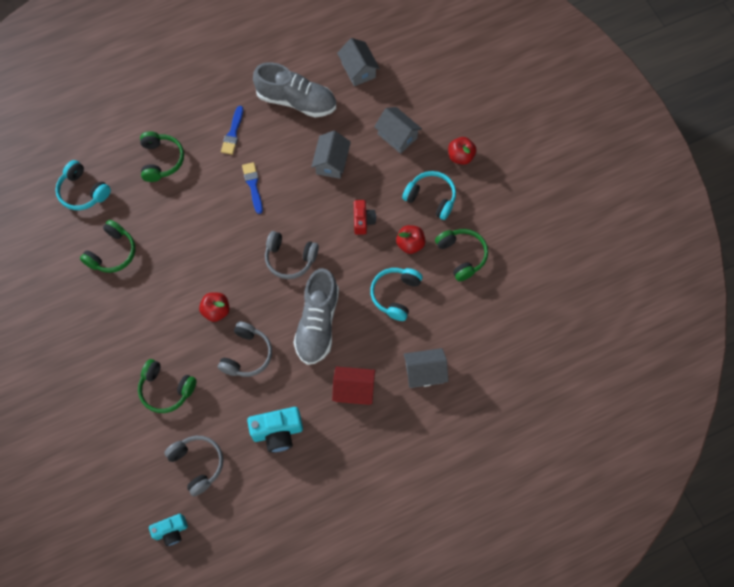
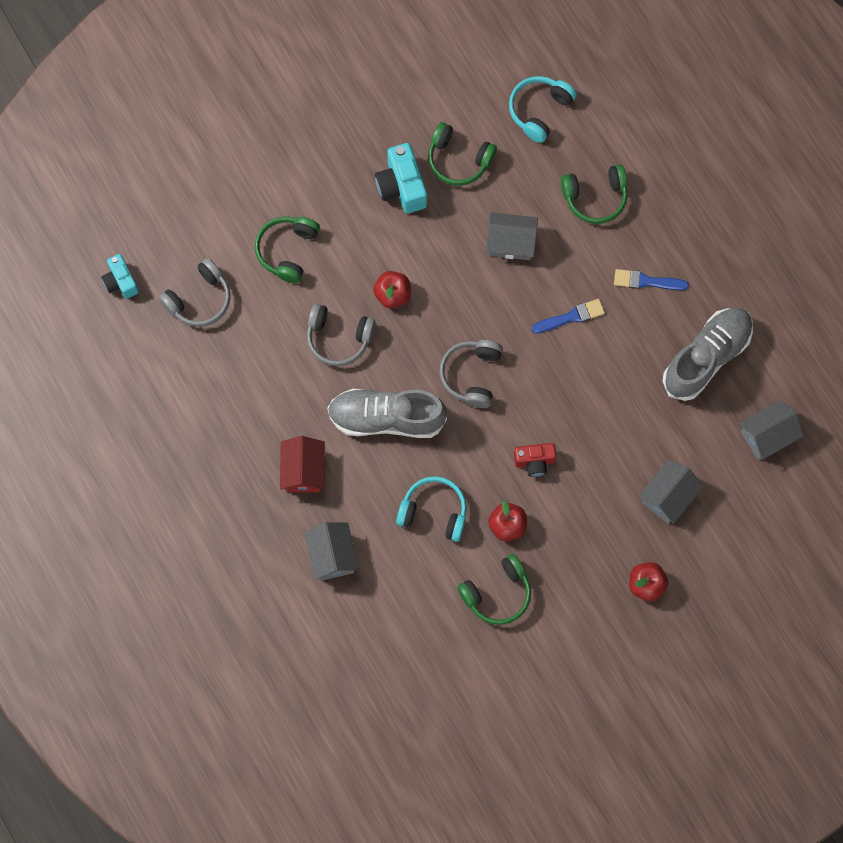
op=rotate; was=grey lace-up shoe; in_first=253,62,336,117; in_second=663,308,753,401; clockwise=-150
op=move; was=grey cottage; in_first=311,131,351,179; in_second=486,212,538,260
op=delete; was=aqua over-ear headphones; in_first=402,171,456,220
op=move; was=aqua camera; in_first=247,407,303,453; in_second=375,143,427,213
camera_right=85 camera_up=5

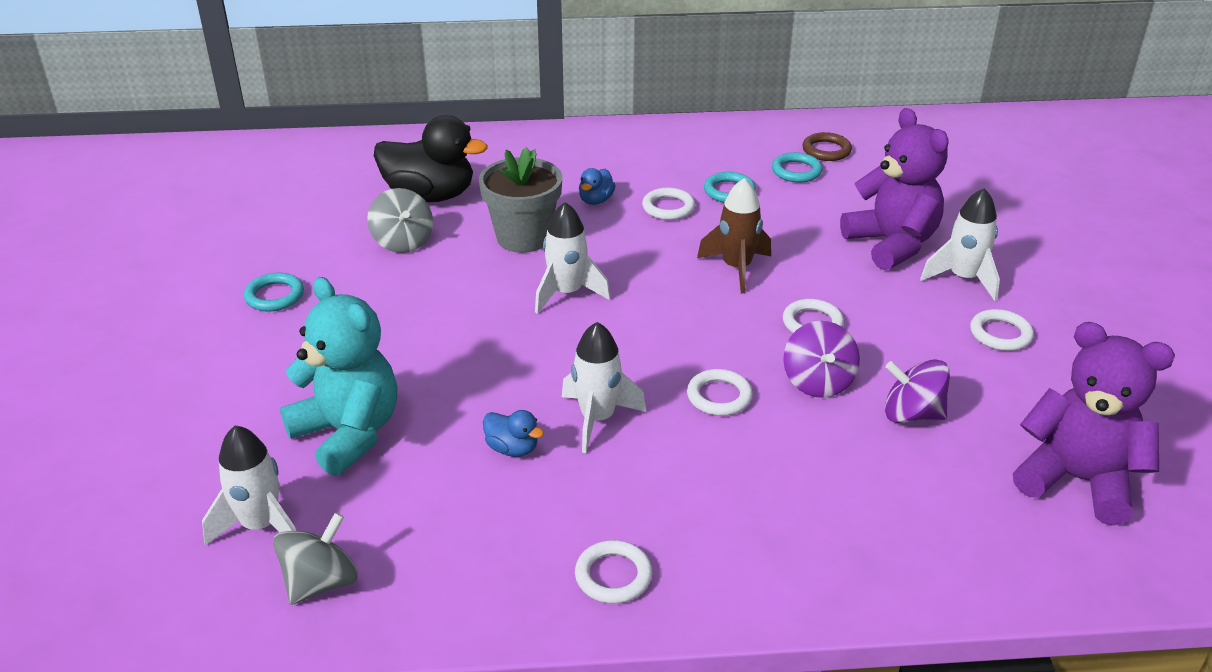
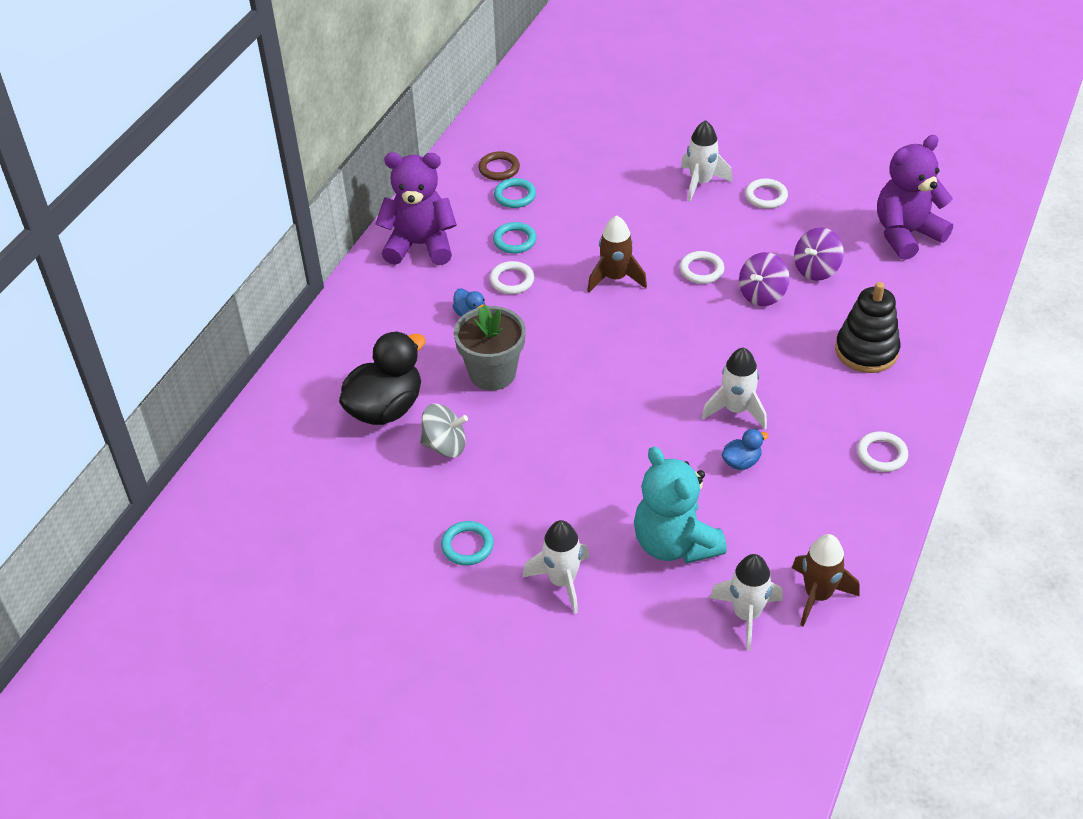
op=move; was=violet stuffed bear; in_first=840,108,949,270; in_second=375,152,457,265
op=move; was=snow-white toy rocket; in_first=535,202,610,314; in_second=522,520,589,614
op=rotate; was=aqua stuffed bear; in_first=280,277,397,476; in_second=634,446,727,564; clockwise=-105
op=rotate; was=violet whirligig; in_first=783,321,860,398; in_second=739,252,789,306; clockwise=105
op=delete; was=snow-white ring; in_first=687,369,753,416
op=replace; was=grey whirligig; now=brown toy rocket; in_first=273,512,358,605; in_second=792,534,859,627
op=insert; now=jet-black stacking toy; in_second=835,282,900,373
camera_right=-60 camera_up=10

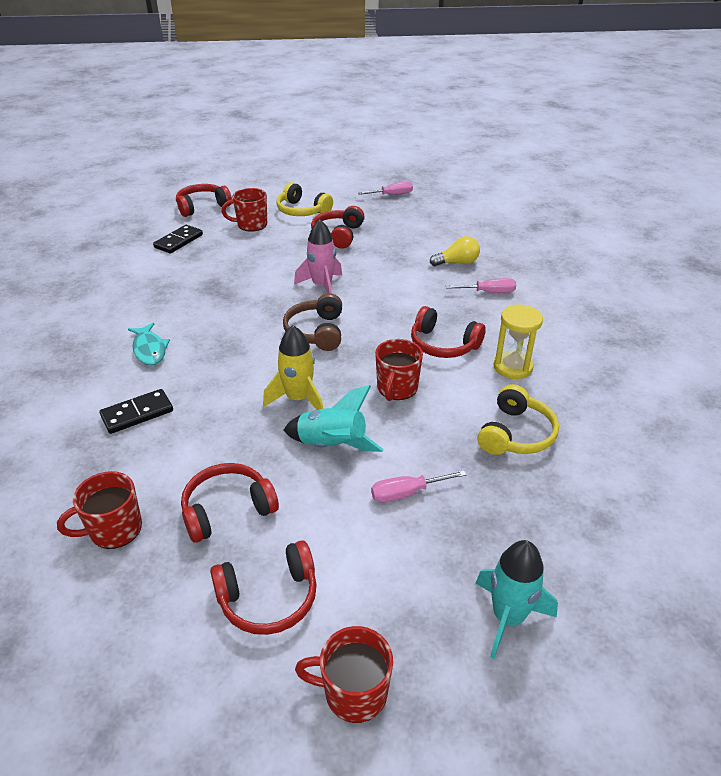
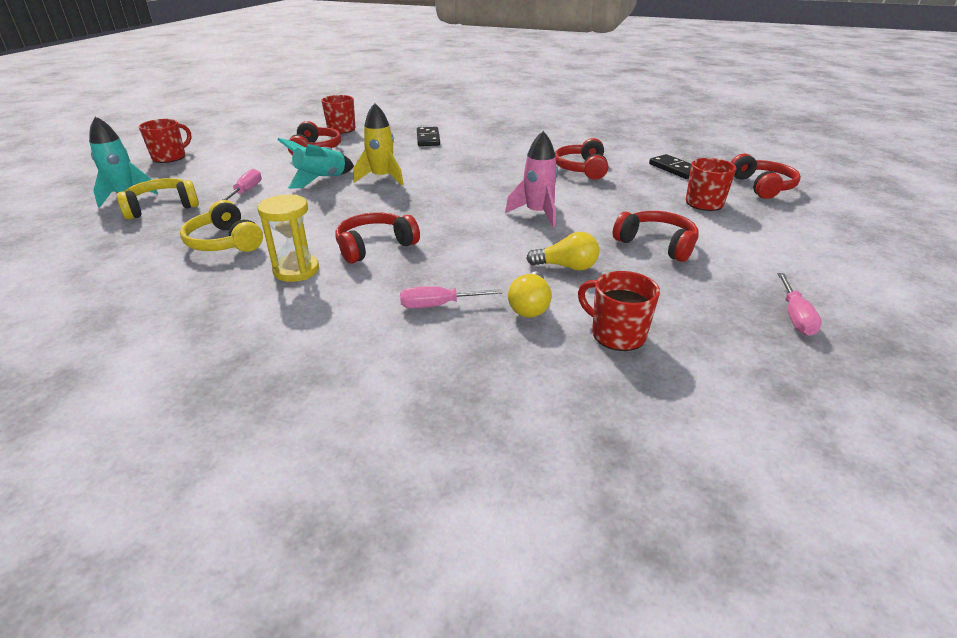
op=move; was=bright yellow over-ear headphones; in_first=276,182,333,216; in_second=117,178,199,220
op=rotate; was=pink flat screwdriver; in_first=446,278,516,293; in_second=400,286,502,308; clockwise=60
op=delete; was=brown over-ear headphones; in_first=283,293,342,351
op=delete; was=aqua fish figure; in_first=128,323,170,365
op=move; was=crimson mug; in_first=375,339,423,401; in_second=578,271,660,351
op=move; was=crimson over-ear headphones; in_first=210,540,317,635; in_second=555,138,608,180
op=insert; now=bright yellow light bulb; in_second=526,232,599,271
camera_right=115 camera_up=-5

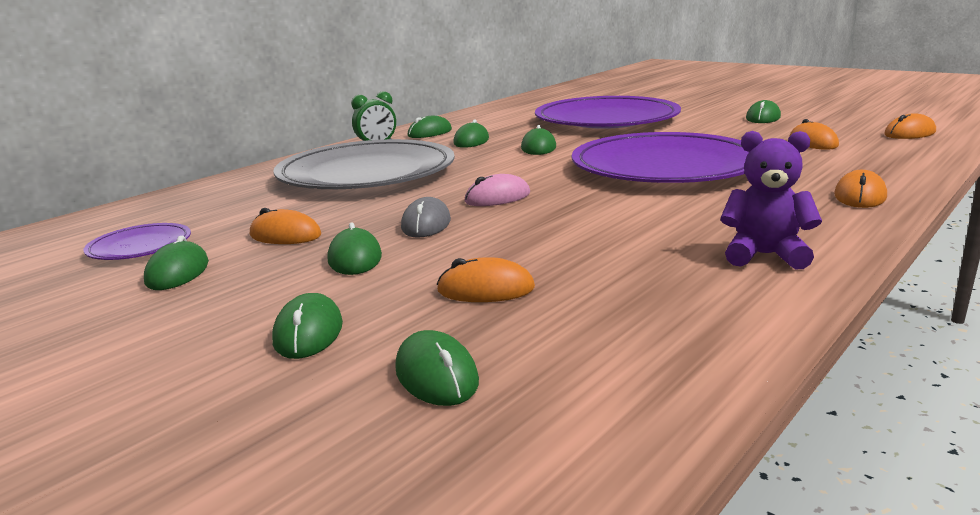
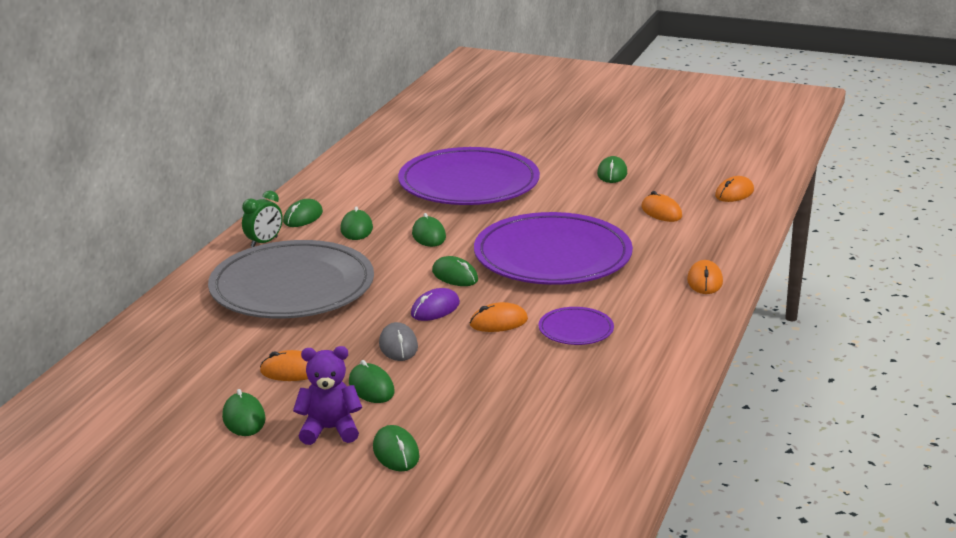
op=move; was=violet stuffed bear; in_first=720,131,822,269; in_second=293,346,362,445
op=recolor; was=pink computer mouse; now=violet computer mouse; in_first=464,174,530,206; in_second=411,288,460,321
op=move; was=violet flat dish; in_first=84,223,191,260; in_second=538,307,614,345
op=move; was=bright orange computer mouse; in_first=437,257,535,302; in_second=470,302,528,332
op=move; was=green computer mouse; in_first=395,330,479,406; in_second=432,256,478,286
camera_right=-20 camera_up=5

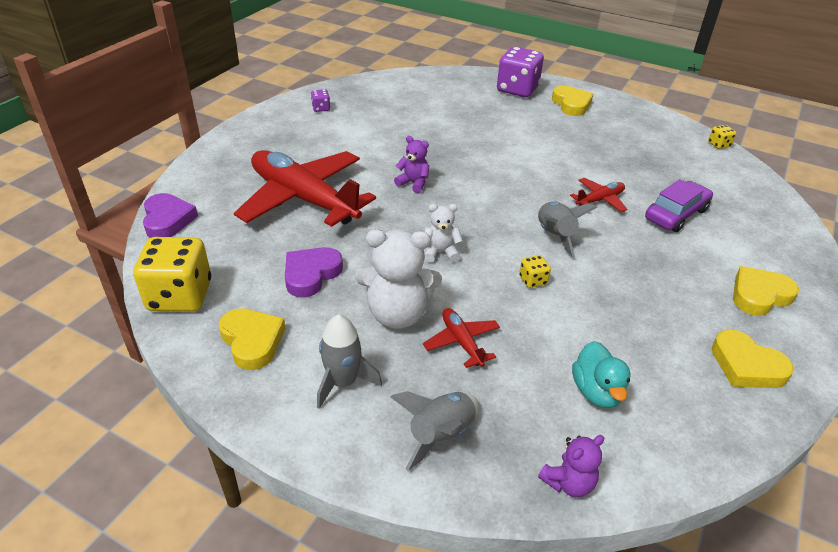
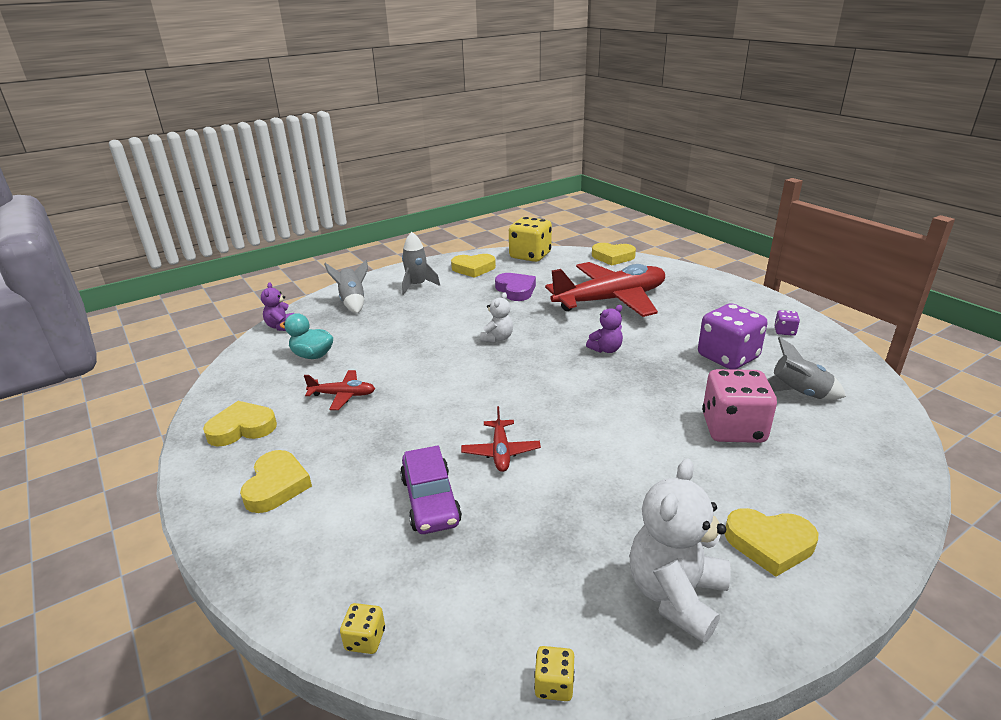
op=move; was=violet die; in_first=497,47,544,97; in_second=698,303,768,370
op=recolor; was=violet heart shape; now=bright yellow heart shape; in_first=143,193,198,238; in_second=592,243,636,266
op=move; was=grey toy rocket; in_first=538,201,597,258; in_second=767,337,846,400
op=move; was=snow-white stuffed bear; in_first=356,229,442,329; in_second=629,458,731,643
op=move; was=bright yellow die; in_first=519,255,551,288; in_second=340,603,385,654
op=move; was=crimson toy plane; in_first=423,308,500,368; in_second=304,370,375,410
op=insert; now=pink die; in_second=702,369,777,443
camera_right=120 camera_up=-10

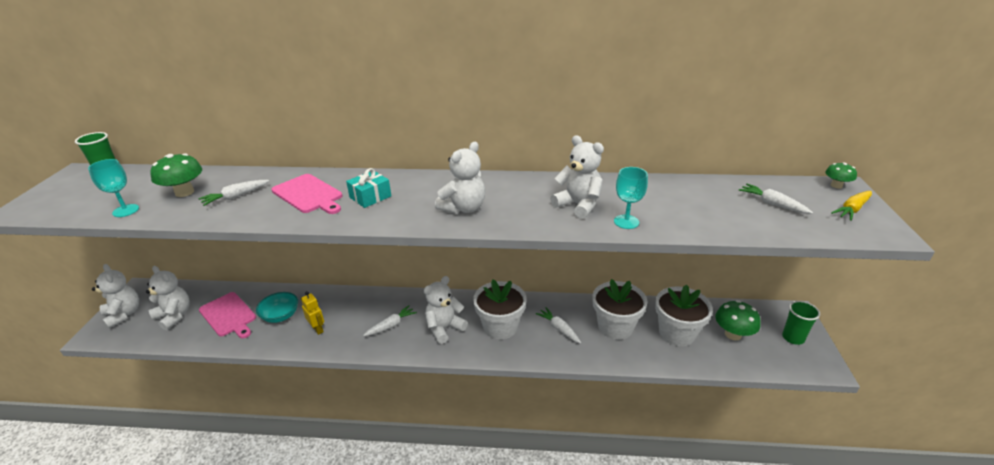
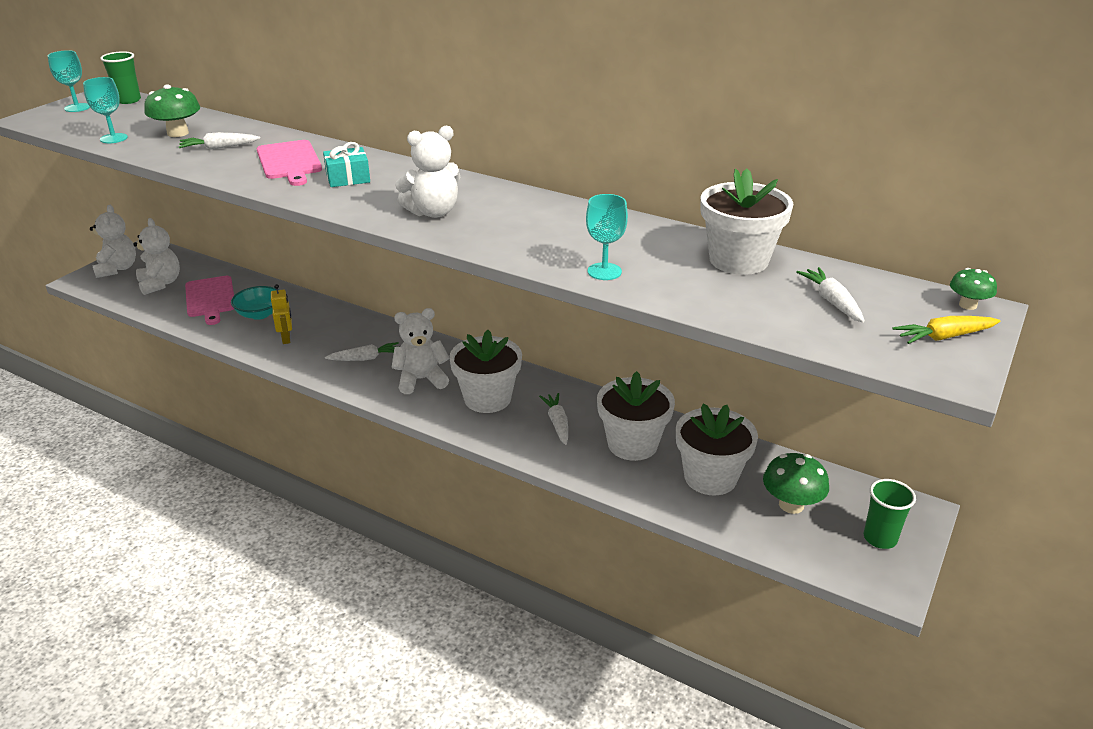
op=delete; was=snow-white stuffed bear; in_first=550,135,604,219
op=insert; now=aqua wine glass; in_second=48,50,90,112
op=insert; now=snow-white flower pot; in_second=701,168,793,275
camera_right=25 camera_up=0

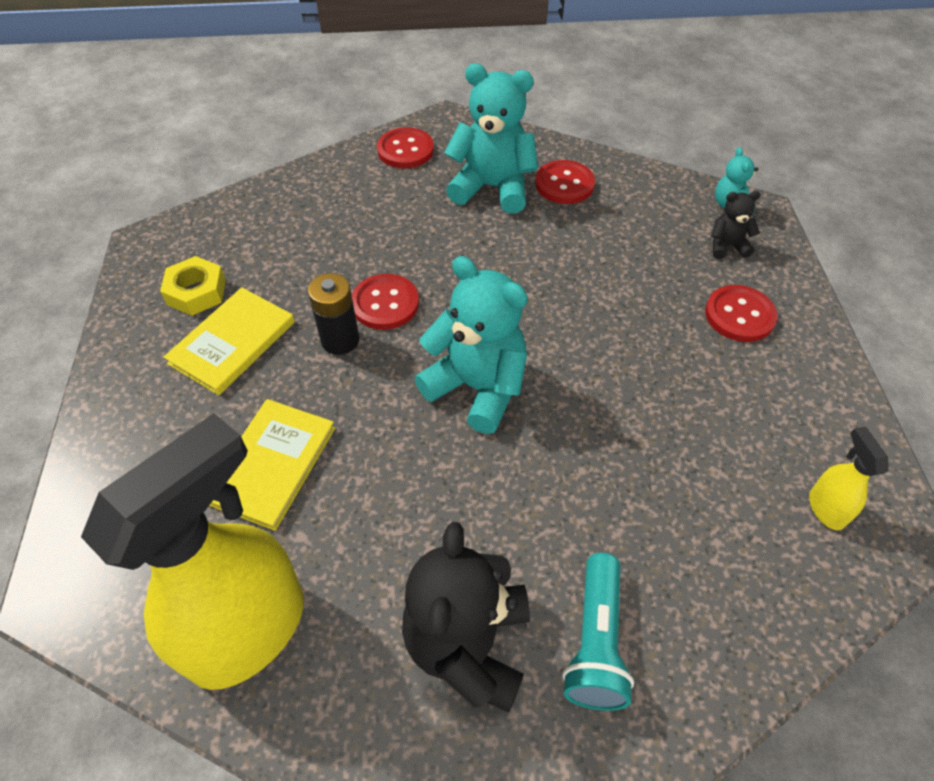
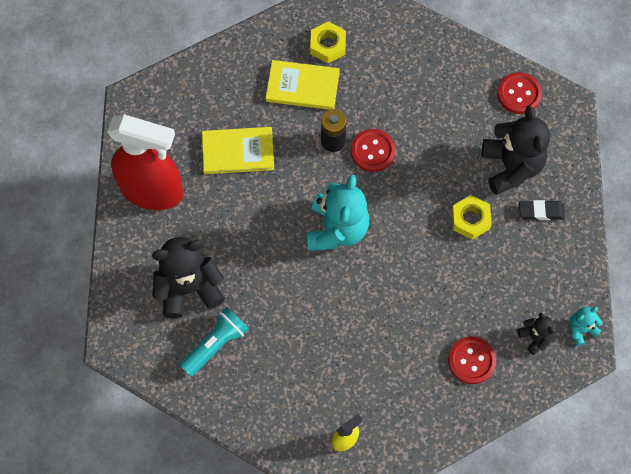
op=recolor; was=aqua stuffed bear; now=jet-black stuffed bear; in_first=444,64,538,214; in_second=482,106,550,195
op=replace; was=crimson sewing button; now=jet-black gum eraser; in_first=535,160,595,204; in_second=519,200,565,220
op=recolor; was=bright yellow spray cleaner; now=crimson spray cleaner; in_first=81,413,304,690; in_second=107,114,183,210
op=rotate; was=aqua pocket torch; in_first=562,553,634,711; in_second=180,307,249,376; clockwise=150
op=insert; now=bright yellow hexagon nut; in_second=452,195,492,240
camera_right=65 camera_up=15

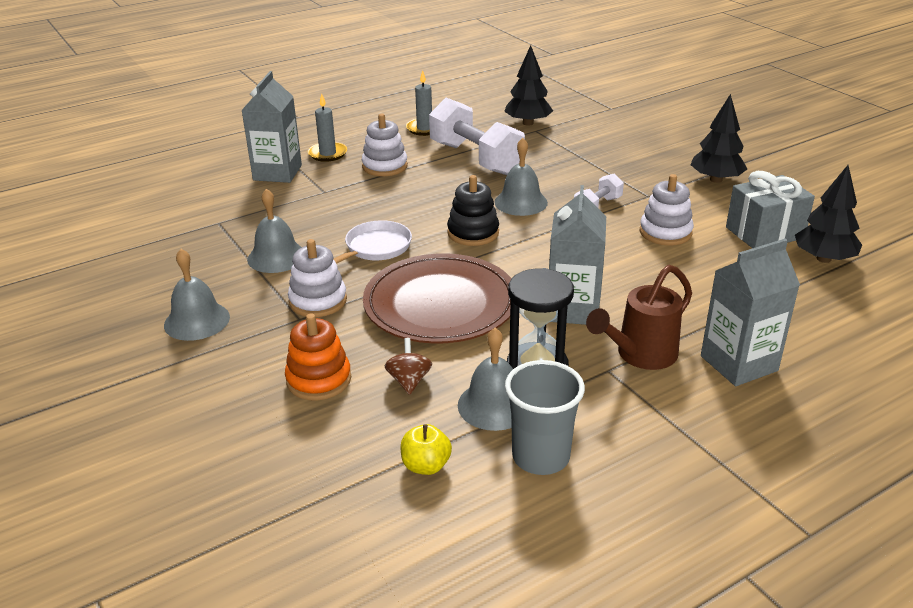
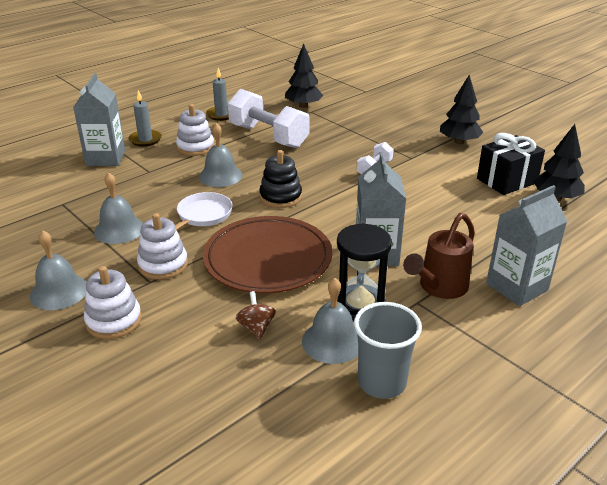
op=move; was=grey school bell; in_first=494,138,548,216; in_second=199,123,243,187
op=recolor; was=grey gift; now=jet-black gift; in_first=726,171,815,248; in_second=477,133,545,195
op=move; was=snow-white stacking toy; in_first=640,174,694,246; in_second=84,266,142,339
op=delete; was=bright orange stacking toy; in_first=285,314,351,401
op=delete; was=bright yellow apple; in_first=400,424,452,475
camera_right=-10 camera_up=0

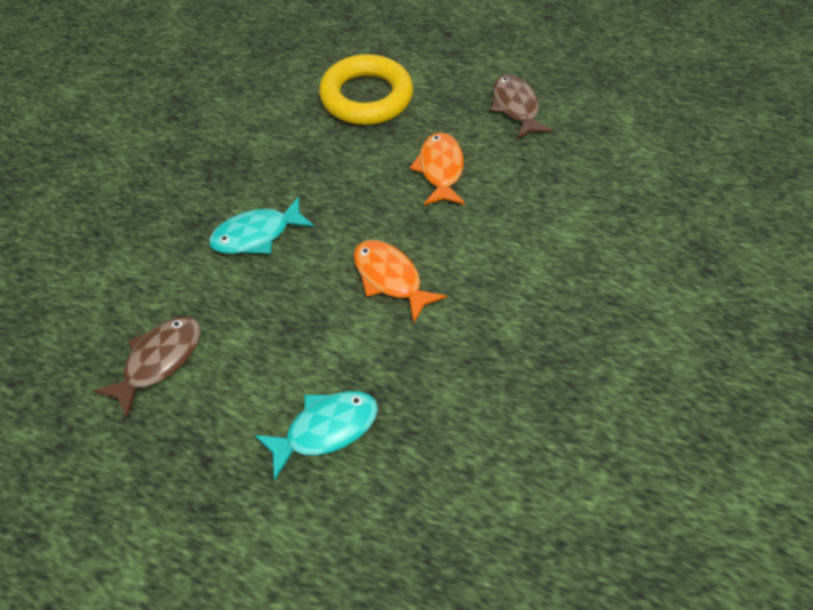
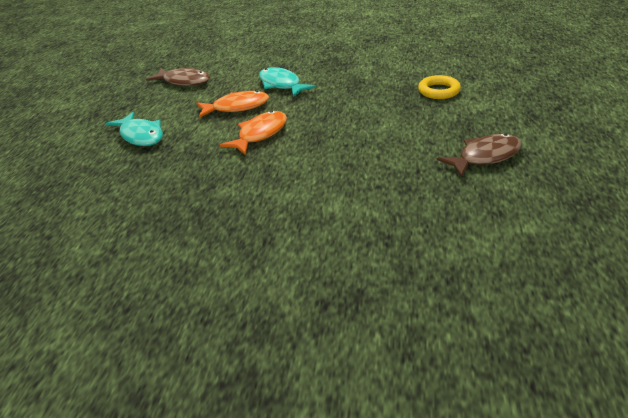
op=resize; was=bright yellow ring; in_first=319,54,413,125; in_second=418,75,461,99; ratio=0.53
op=move; was=bright orange fish figure; in_first=410,132,465,205; in_second=196,90,269,118
camera_right=80 camera_up=-20

